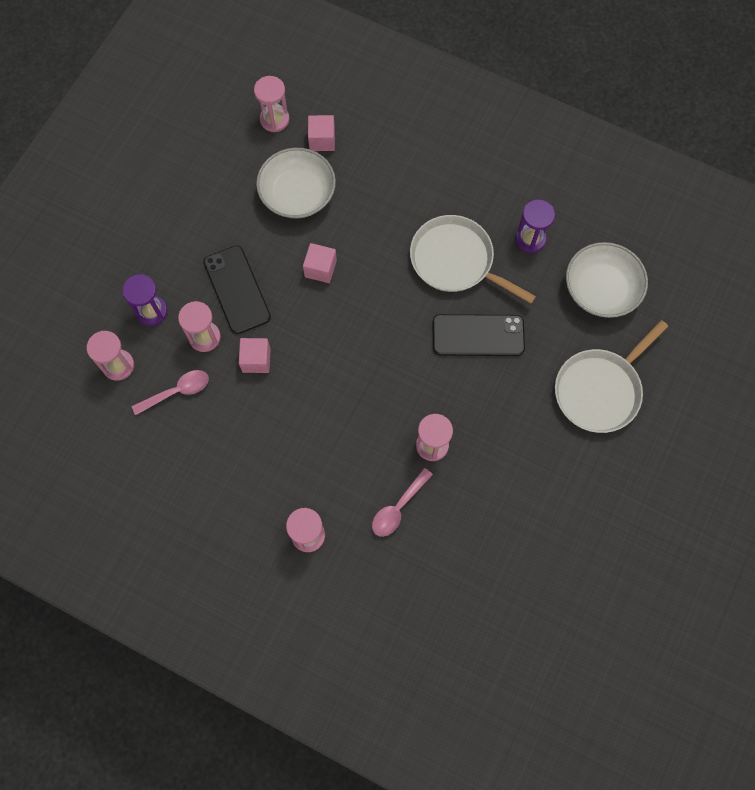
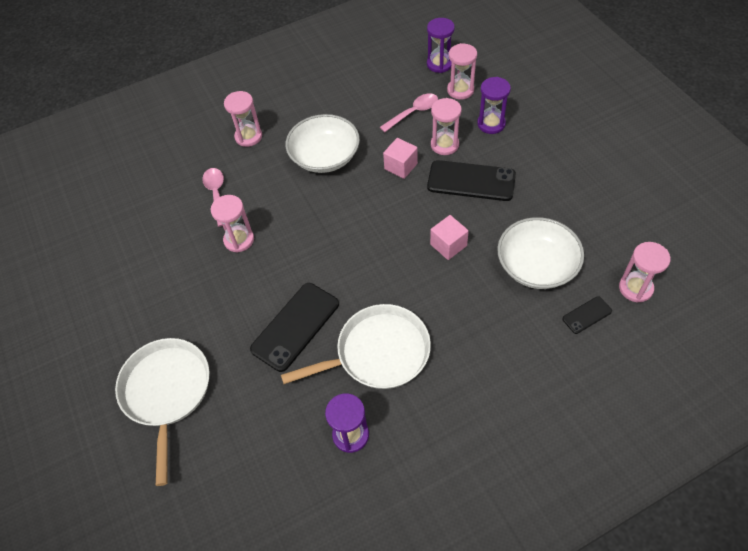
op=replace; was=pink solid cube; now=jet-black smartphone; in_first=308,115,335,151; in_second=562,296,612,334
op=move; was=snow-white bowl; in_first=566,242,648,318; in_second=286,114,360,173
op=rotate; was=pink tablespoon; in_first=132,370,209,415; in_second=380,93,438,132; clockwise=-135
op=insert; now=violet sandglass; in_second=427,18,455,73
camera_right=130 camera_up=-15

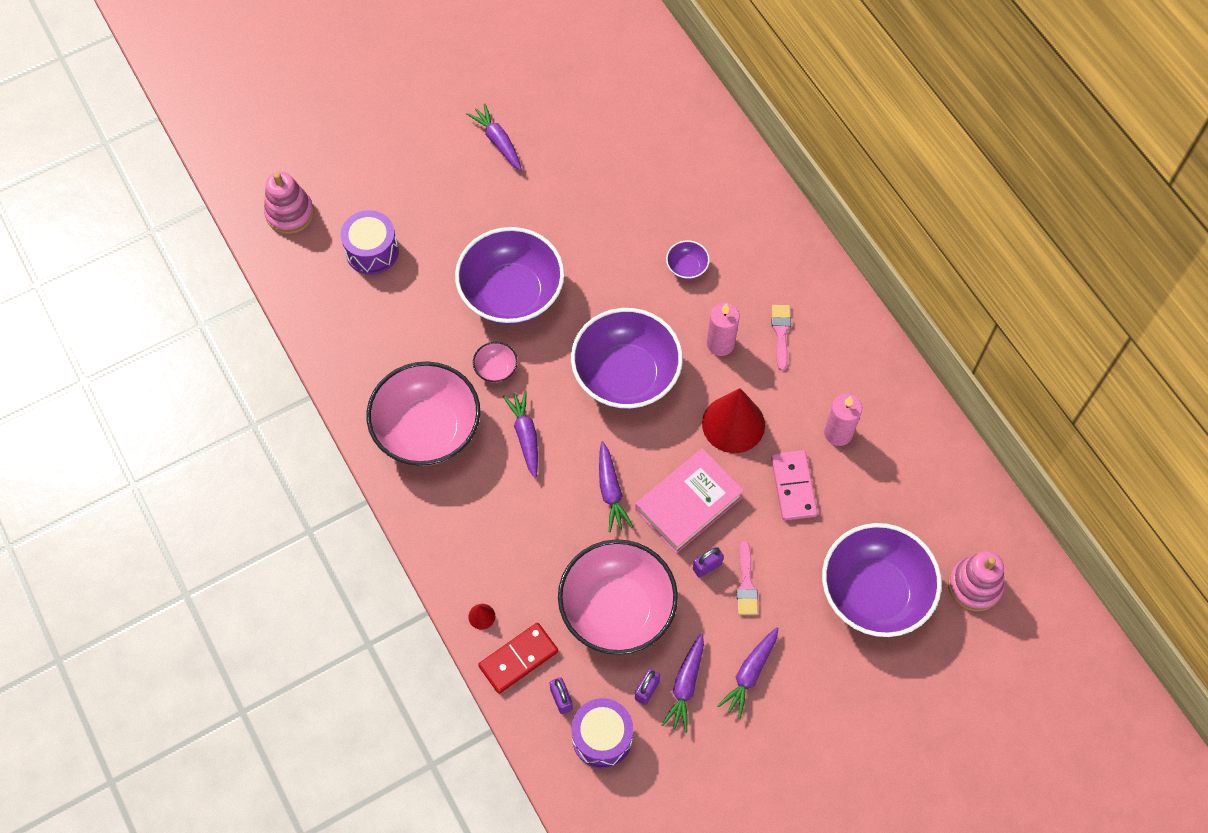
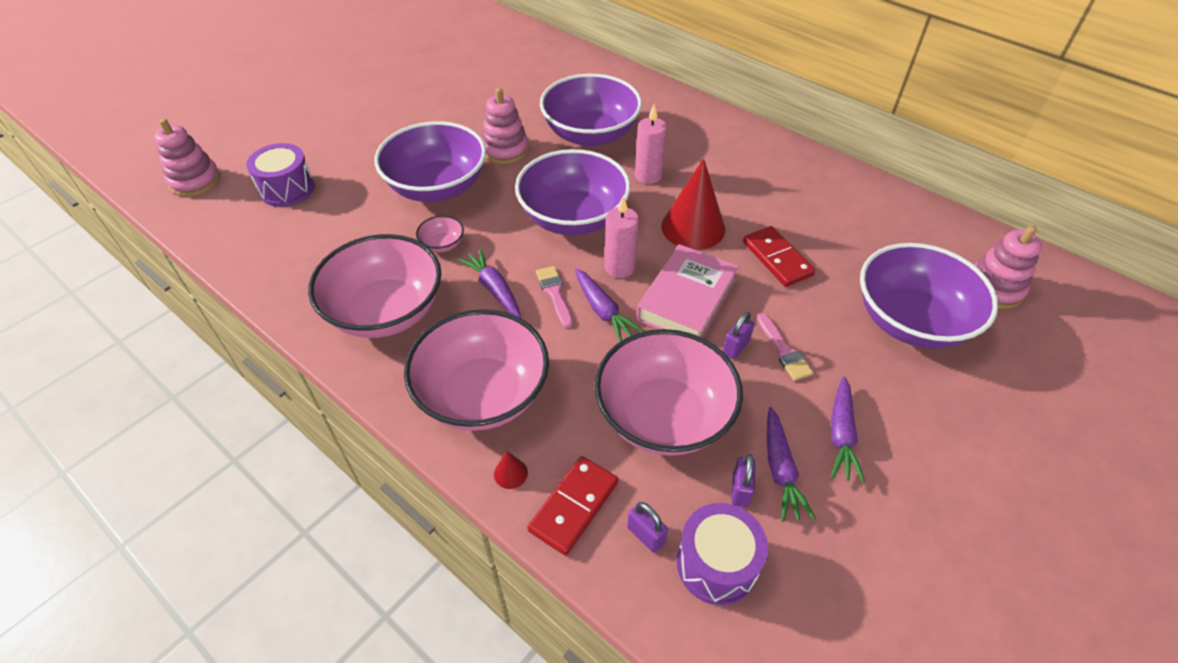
op=delete; was=violet toy carrot; in_first=466,103,522,171
op=resize; was=violet bowl; in_first=666,240,710,279; in_second=540,74,642,147; ratio=2.45
op=move; was=pink brush; in_first=772,305,791,370; in_second=536,266,573,328
op=move; was=pink wax candle; in_first=824,394,862,446; in_second=605,196,639,278
op=recolor; was=pink domino; now=crimson domino; in_first=771,450,818,520; in_second=743,226,815,287
op=insert; now=pink stacking toy; in_second=482,88,529,164
op=insert; now=pink bowl; in_second=404,309,549,431
camera_right=-20 camera_up=-15

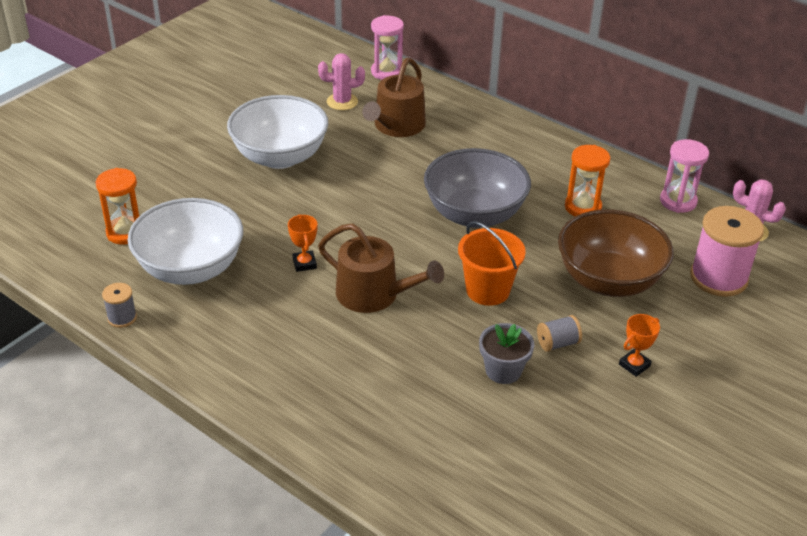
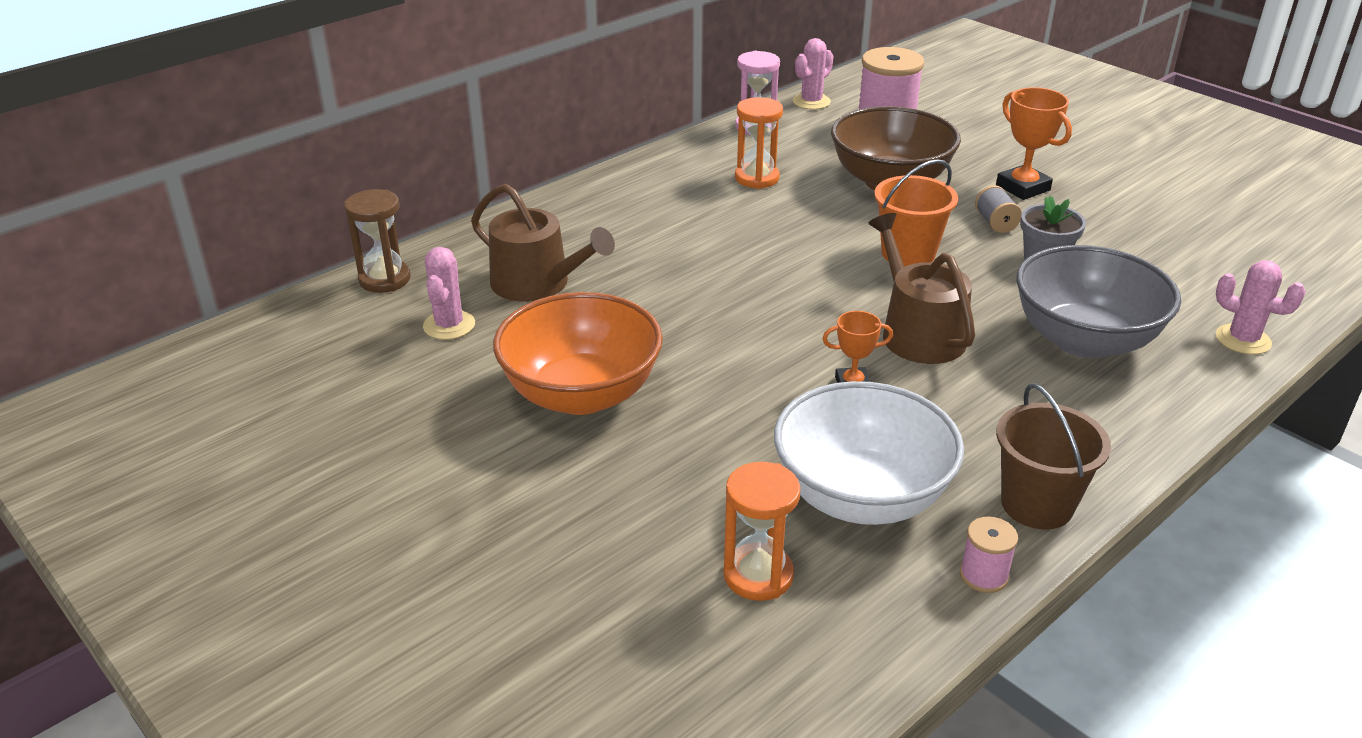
op=recolor; was=pink sandglass; now=brown sandglass; in_first=371,15,404,80; in_second=344,189,410,293
op=recolor; was=snow-white bowl; now=bright orange bowl; in_first=227,95,328,169; in_second=493,292,663,415
op=move; was=grey bowl; in_first=424,148,531,228; in_second=1016,245,1181,358
op=rotate; was=brown watering pot; in_first=318,224,444,313; in_second=868,213,975,364; clockwise=-60
op=recolor; was=grey spool; now=pink spool; in_first=102,283,137,328; in_second=960,516,1018,593
op=resize; was=bright orange trophy; in_first=619,314,660,377; in_second=996,87,1072,200; ratio=1.61
op=insert; now=pink saguaro cactus; in_second=1216,260,1306,355
op=insert; now=brown sand bucket; in_second=996,383,1111,529
camera_right=-80 camera_up=-5

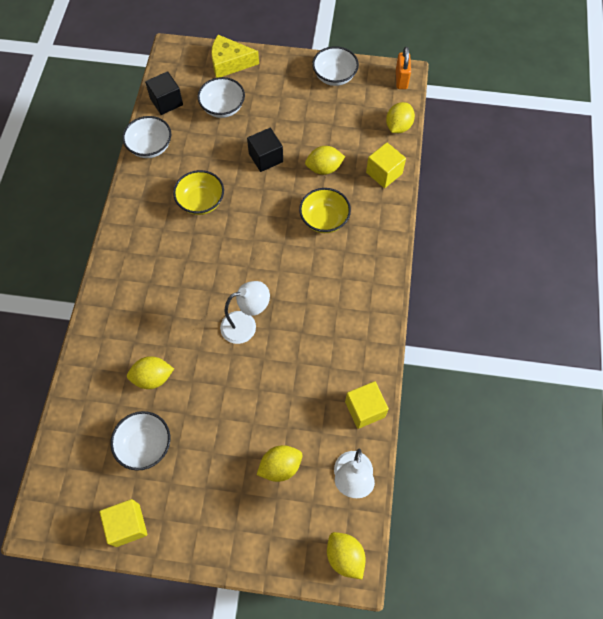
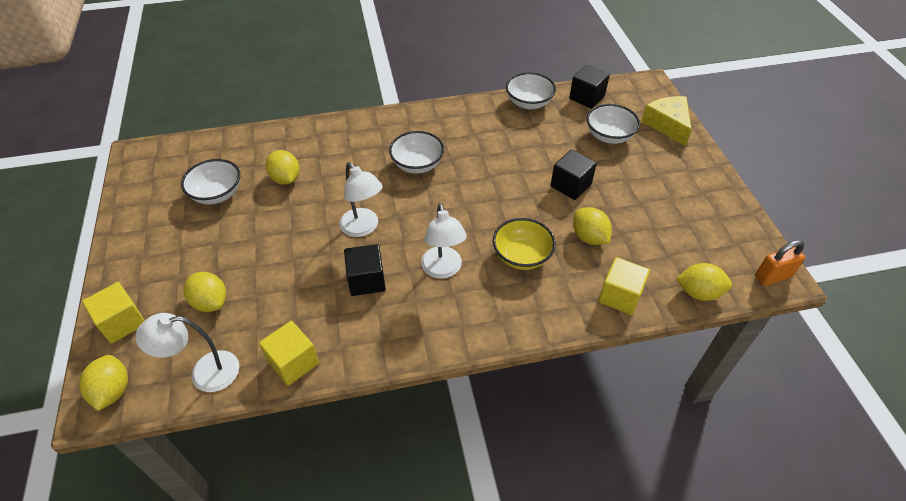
op=move; was=snow-white bowl; in_first=312,46,359,86; in_second=389,131,444,174
op=delete; was=bright yellow bowl; in_first=173,170,224,215
op=move; was=bright yellow solid cube; in_first=100,499,147,547; in_second=82,282,145,344
op=rotate; was=bright yellow citrus fruit; in_first=327,532,366,579; in_second=79,355,128,411; clockwise=-45
op=insert; now=snow-white lamp; in_second=421,203,467,279
op=insert; now=jet-black solid cube; in_second=344,244,386,296
camera_right=70 camera_up=-15

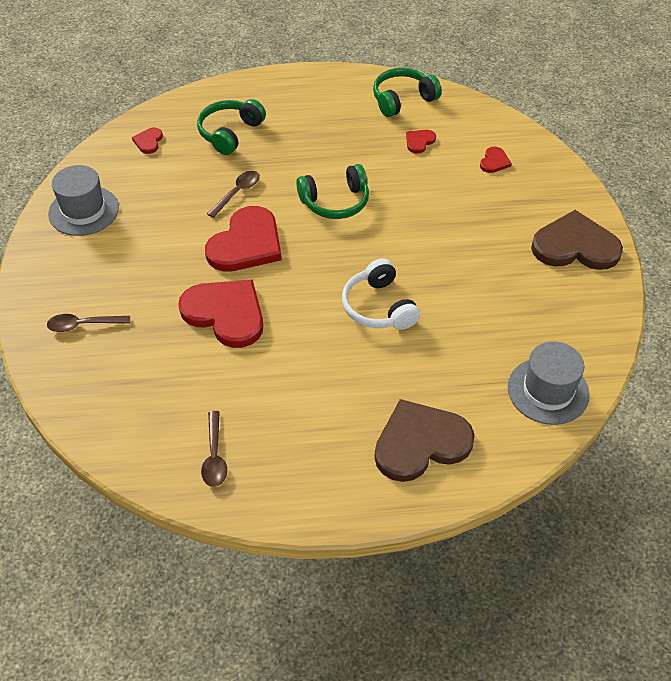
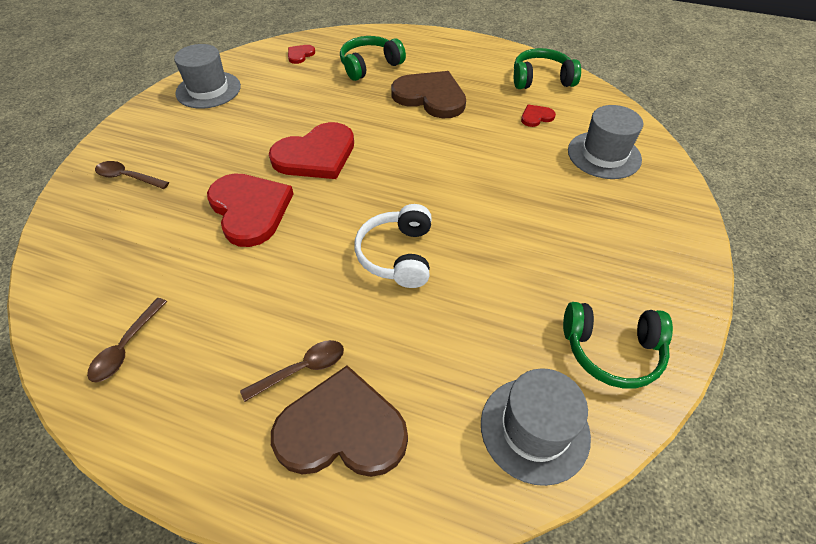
op=replace; was=crimson heart shape; now=grey hat; in_first=480,146,512,173; in_second=568,105,643,179
op=move; was=green over-ear headphones; in_first=296,164,369,219; in_second=563,302,673,389
op=move; was=brown tablespoon; in_first=207,171,260,218; in_second=240,340,344,402
op=move; was=brown heart shape; in_first=531,210,623,270; in_second=391,71,466,118
camera_right=25 camera_up=0

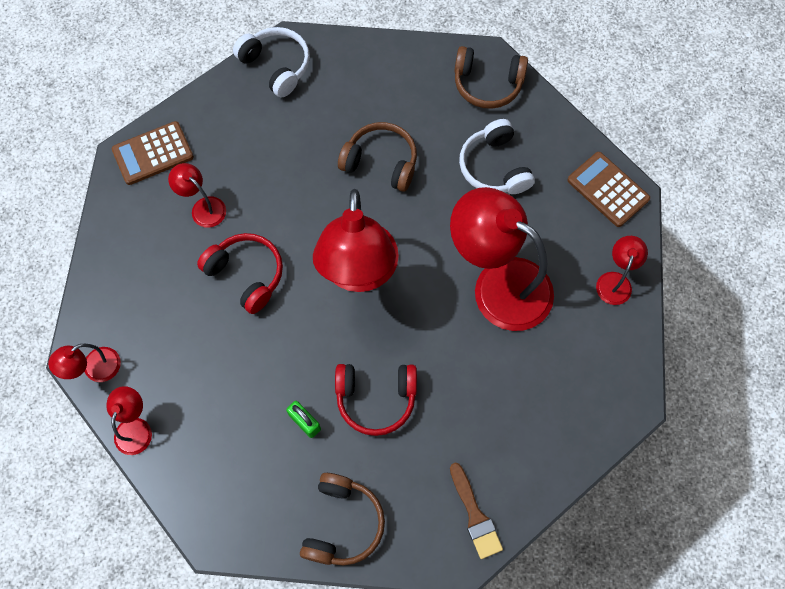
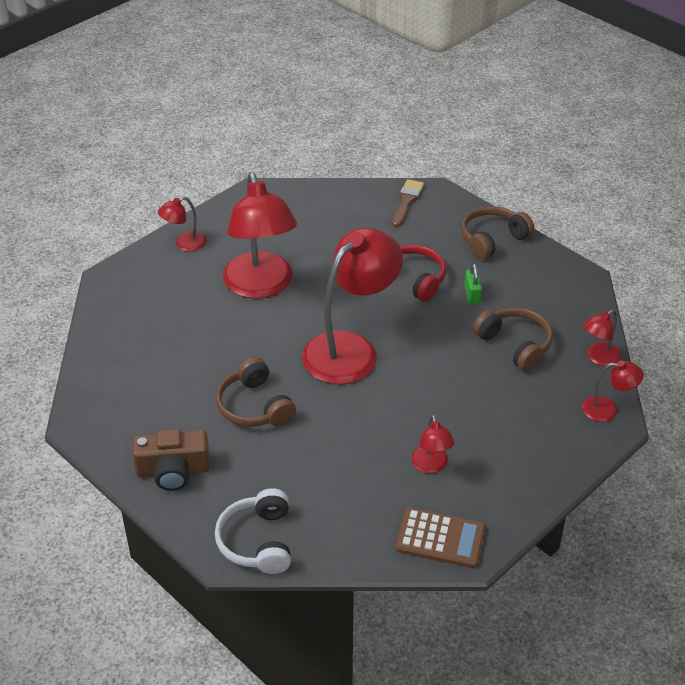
op=move; was=brown over-ear headphones; in_first=454,46,528,109; in_second=473,307,553,372
op=delete; was=snow-white over-ear headphones; in_first=459,119,535,194
op=delete; was=brown adding machine; in_first=567,152,650,227
op=delete; was=crimson over-ear headphones; in_first=197,233,283,314
op=insert; now=brown camera; in_second=132,429,210,491
camera_right=-140 camera_up=-25

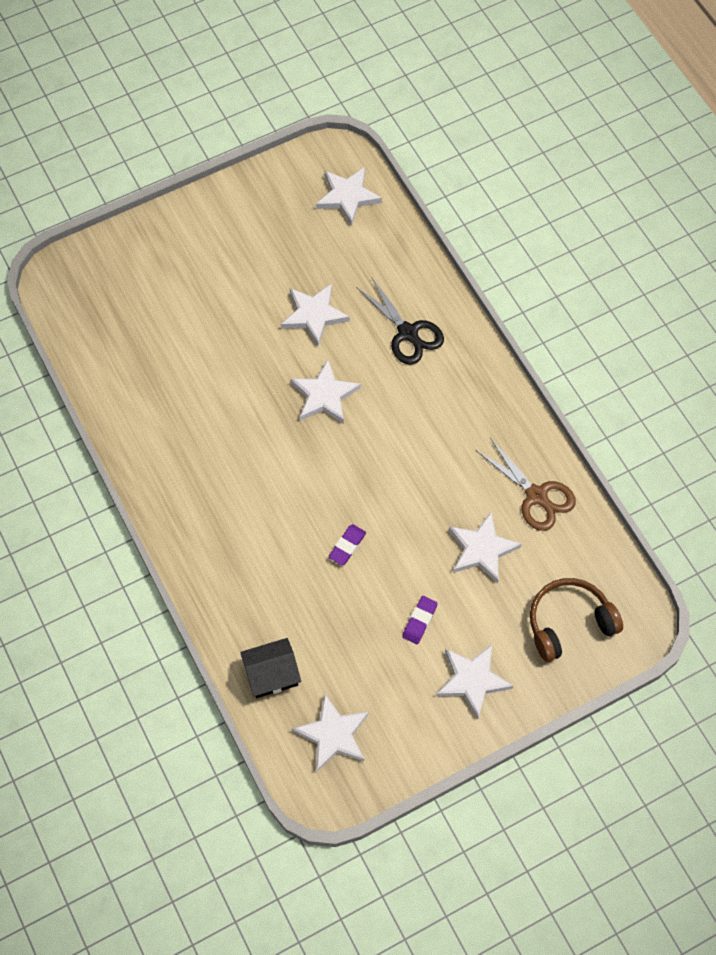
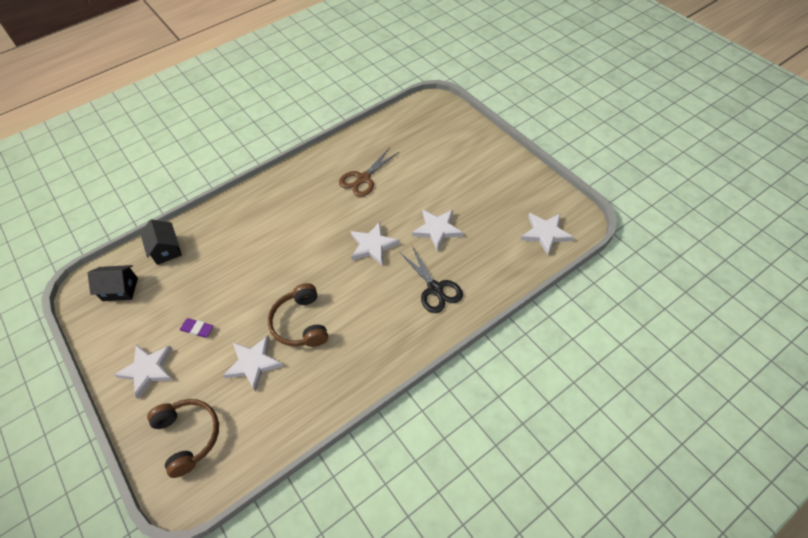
op=rotate; was=jet-black shears; in_first=356,277,444,365; in_second=400,246,463,313; clockwise=-75
op=move; was=brown shears; in_first=475,438,576,531; in_second=339,147,399,197
op=delete; was=violet gum eraser; in_first=329,524,366,565
op=replace; was=snow-white star shape; now=jet-black cottage; in_first=292,693,369,772; in_second=87,265,138,301
op=insert; now=brown over-ear headphones; in_second=268,283,328,347
camera_right=85 camera_up=-10

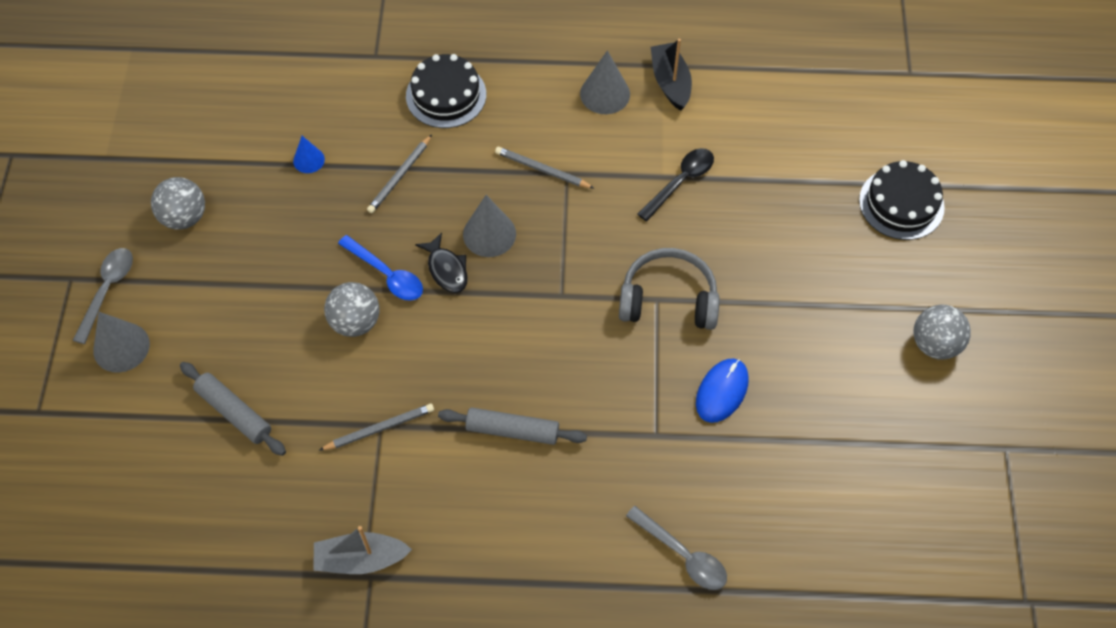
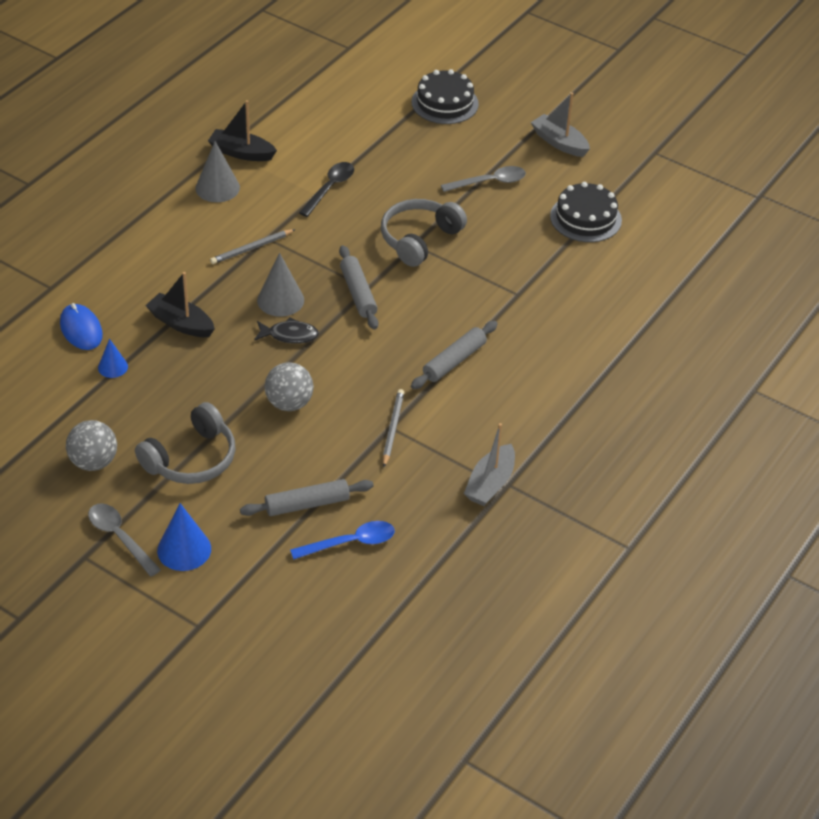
op=move; was=jet-black cake; in_first=406,54,486,128; in_second=550,182,622,242
op=replace; was=grey pencil; now=jet-black boat; in_first=367,134,432,213; in_second=145,272,215,337
op=rotate; was=jet-black tablespoon; in_first=638,148,714,221; in_second=299,162,354,217; clockwise=45
op=move; was=cobalt tablespoon; in_first=338,235,423,300; in_second=290,521,395,560
op=replace; was=grey ball; now=grey boat; in_first=913,305,971,360; in_second=531,93,590,157
op=recolor; was=grey cone; now=cobalt cone; in_first=93,312,150,373; in_second=157,503,211,571
op=move; was=cobalt computer mouse; in_first=696,358,749,423; in_second=60,303,103,350
op=move; was=grey tablespoon; in_first=626,506,727,590; in_second=441,166,526,192
op=insert; now=grey dough roller; in_second=339,245,378,330
op=insert; now=grey over-ear headphones; in_second=135,402,236,484
camera_right=-60 camera_up=-15

